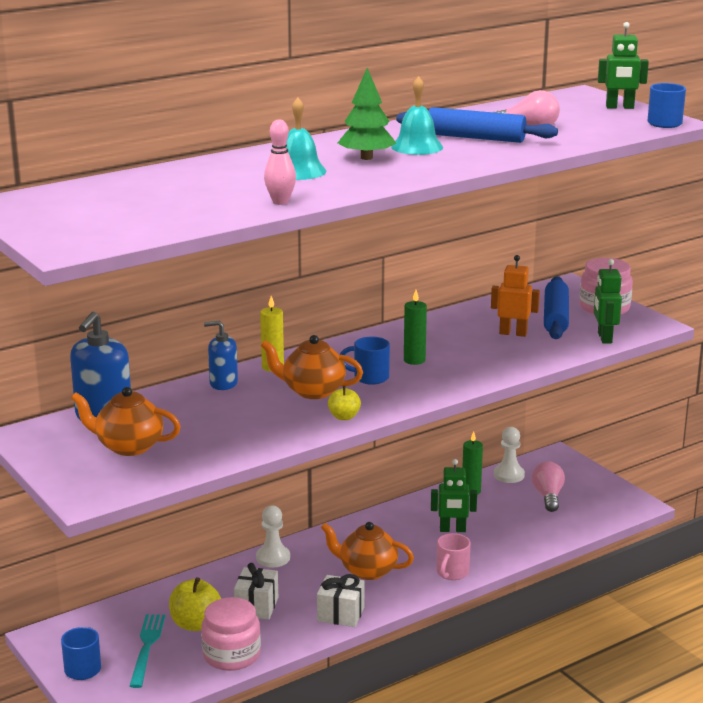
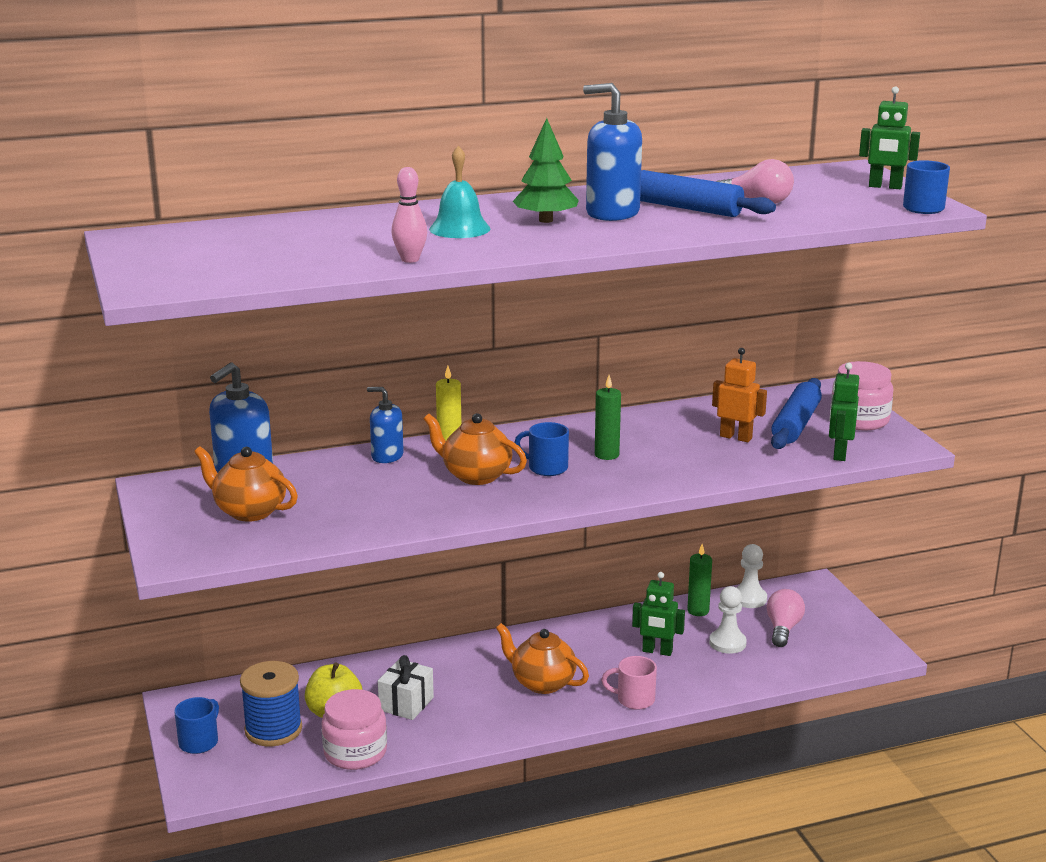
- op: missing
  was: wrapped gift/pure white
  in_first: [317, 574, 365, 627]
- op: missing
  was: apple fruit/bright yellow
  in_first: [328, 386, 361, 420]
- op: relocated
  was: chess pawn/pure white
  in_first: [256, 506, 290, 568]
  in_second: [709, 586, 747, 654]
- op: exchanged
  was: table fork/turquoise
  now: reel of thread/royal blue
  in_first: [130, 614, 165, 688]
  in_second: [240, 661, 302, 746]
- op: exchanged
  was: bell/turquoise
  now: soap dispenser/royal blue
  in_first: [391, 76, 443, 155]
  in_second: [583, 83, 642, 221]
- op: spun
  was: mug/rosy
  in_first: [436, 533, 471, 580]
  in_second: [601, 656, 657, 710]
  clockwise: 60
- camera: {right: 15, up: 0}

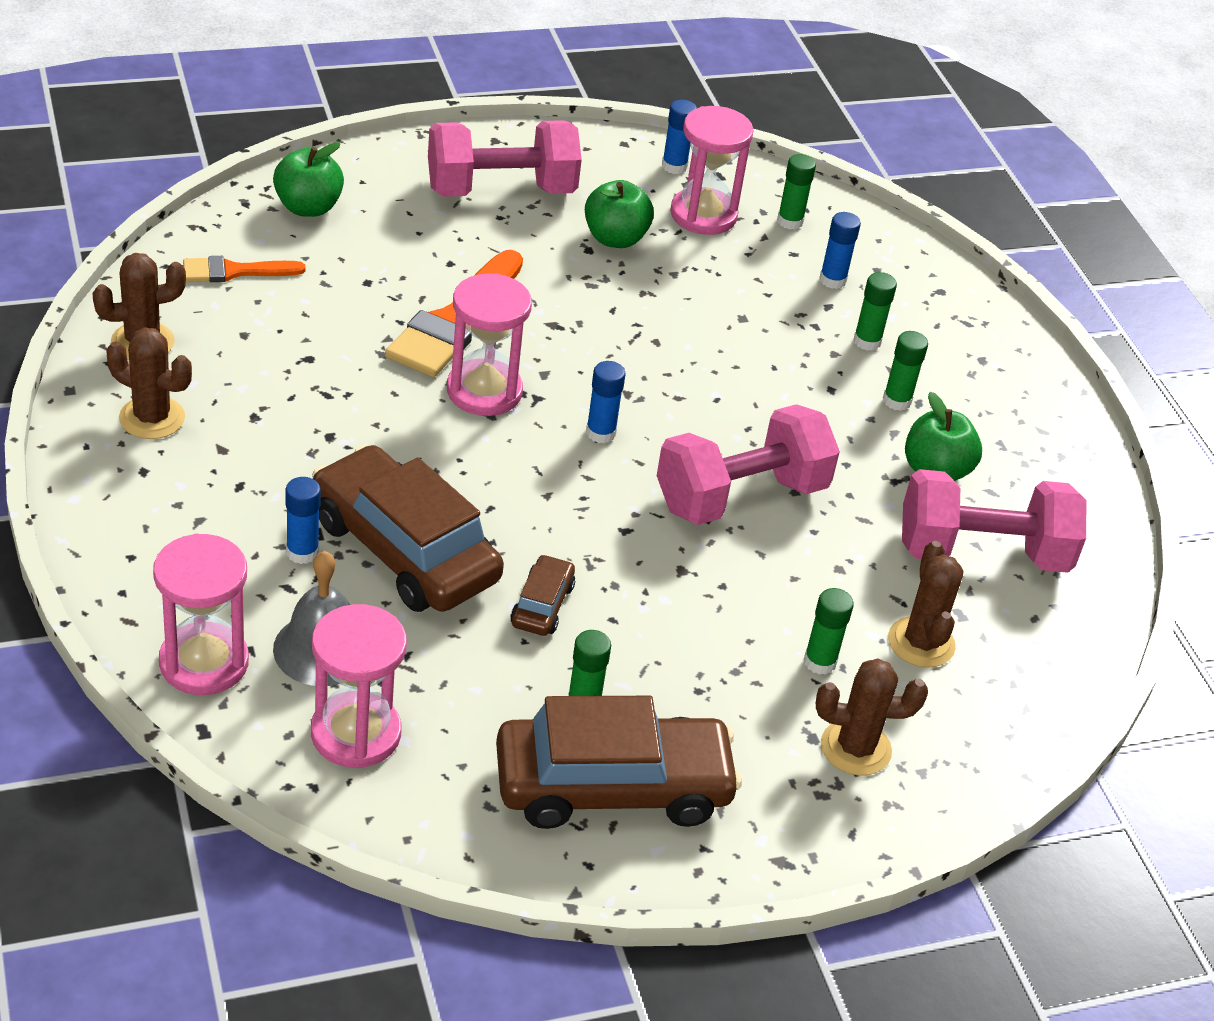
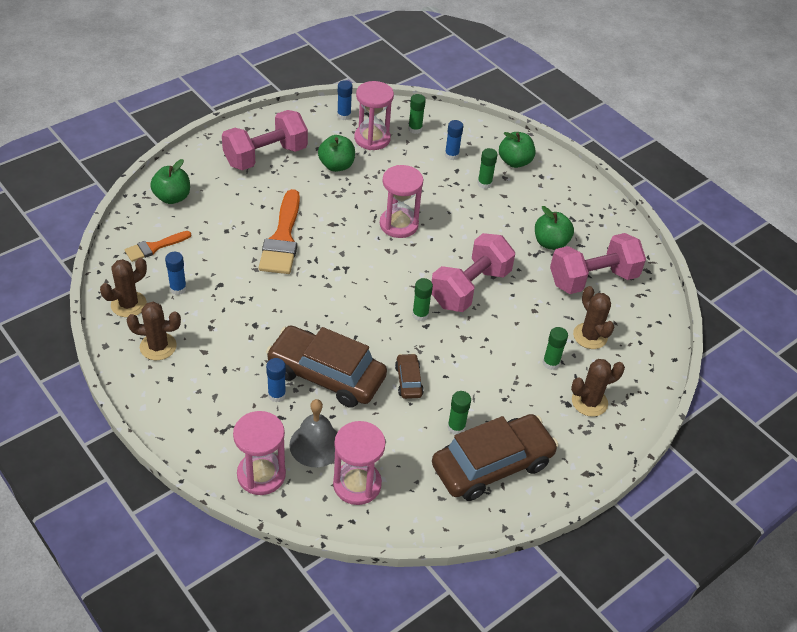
- op: appeared
  now: apple fruit/emerald
  in_second: [499, 132, 535, 168]
- op: relocated
  was: hourglass/rosy
  in_first: [447, 273, 532, 416]
  in_second: [380, 165, 424, 238]
- op: relocated
  was: glue/royal blue
  in_first: [586, 361, 626, 443]
  in_second: [165, 252, 187, 295]
- op: relocated
  was: glue/emerald
  in_first: [883, 331, 928, 411]
  in_second: [412, 278, 433, 321]
- camera: {right: -20, up: 5}

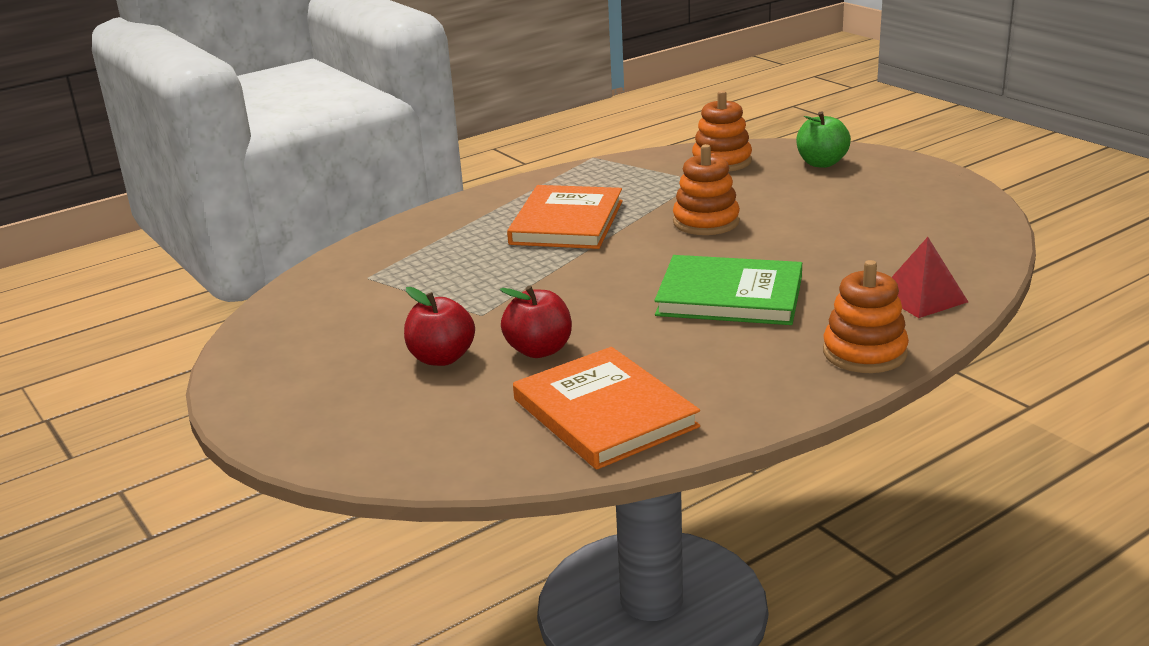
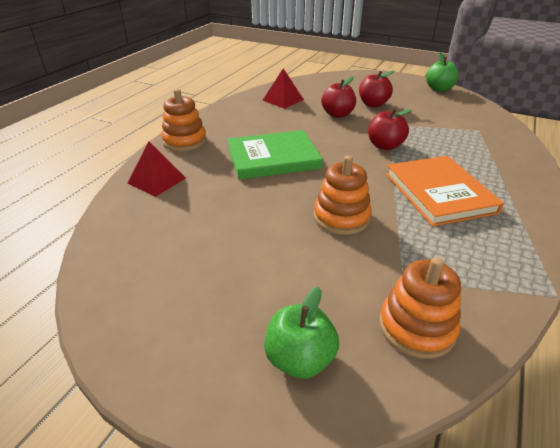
- op: appeared
  now: apple fruit/red
  in_second: [368, 108, 412, 150]
- op: appeared
  now: apple fruit/emerald
  in_second: [426, 53, 459, 92]
- op: exchanged
  was: hardcover/orange-coloured
  now: solid pyramid/red
  in_first: [513, 347, 700, 470]
  in_second: [262, 68, 304, 109]
- camera: {right: 150, up: 10}

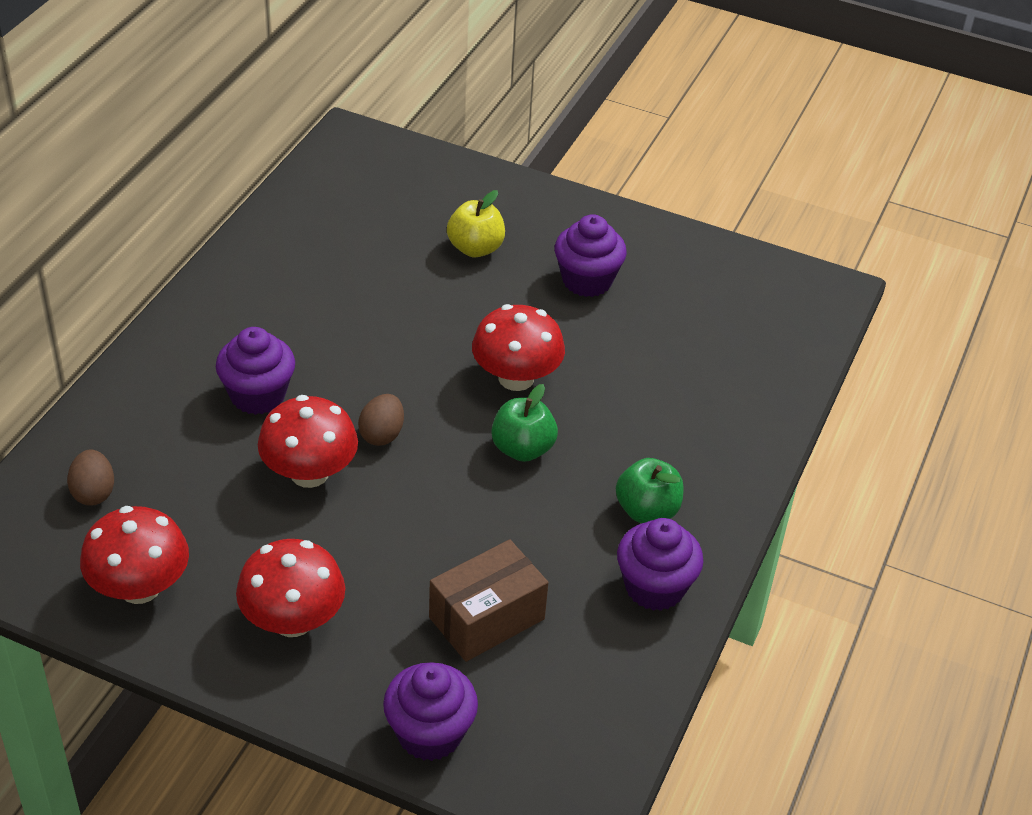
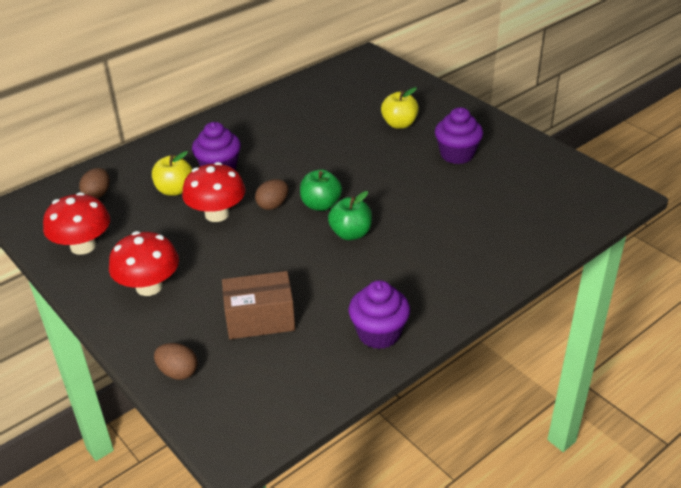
- op: missing
  was: fungus/red
  in_first: [472, 304, 565, 391]
- op: appeared
  now: apple fruit/bright yellow
  in_second: [152, 151, 192, 196]
- op: relocated
  was: apple fruit/emerald
  in_first: [616, 458, 684, 523]
  in_second: [300, 169, 342, 211]
- op: exchanged
  was: fairy cake/violet
  now: toy egg/dark brown
  in_first: [383, 662, 478, 761]
  in_second: [154, 343, 198, 380]
- camera: {right: 30, up: -5}

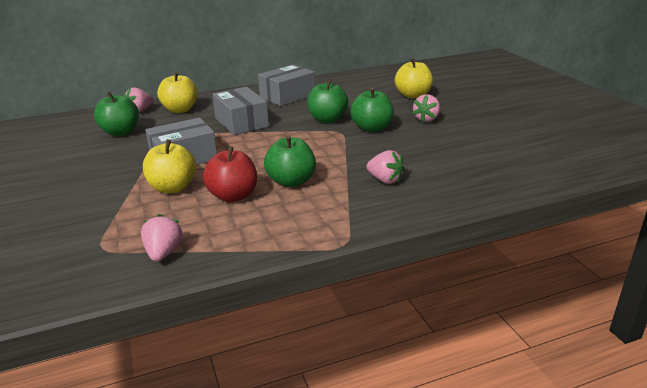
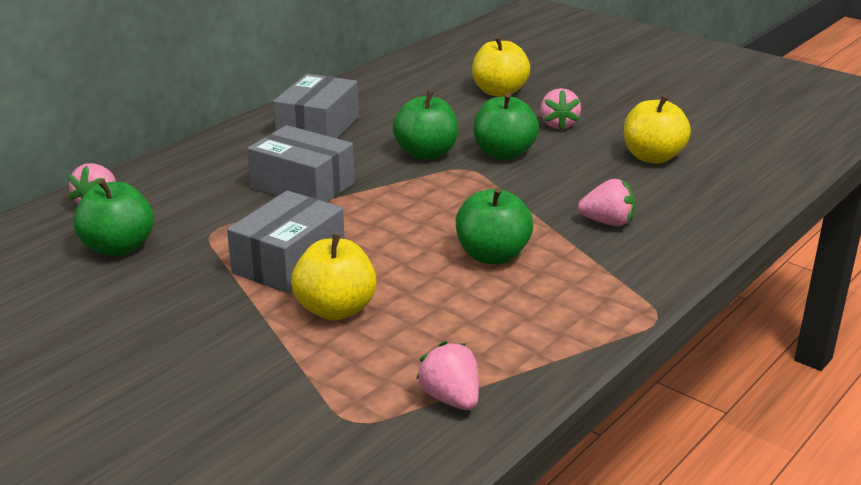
- op: missing
  was: apple fruit/red
  in_first: [203, 146, 257, 202]
- op: relocated
  was: apple fruit/bright yellow
  in_first: [157, 72, 198, 113]
  in_second: [624, 95, 691, 164]
- camera: {right: -30, up: 0}

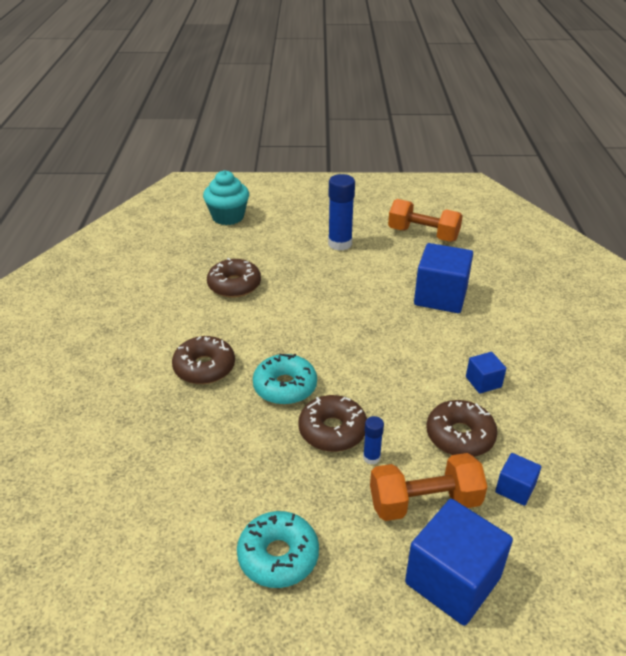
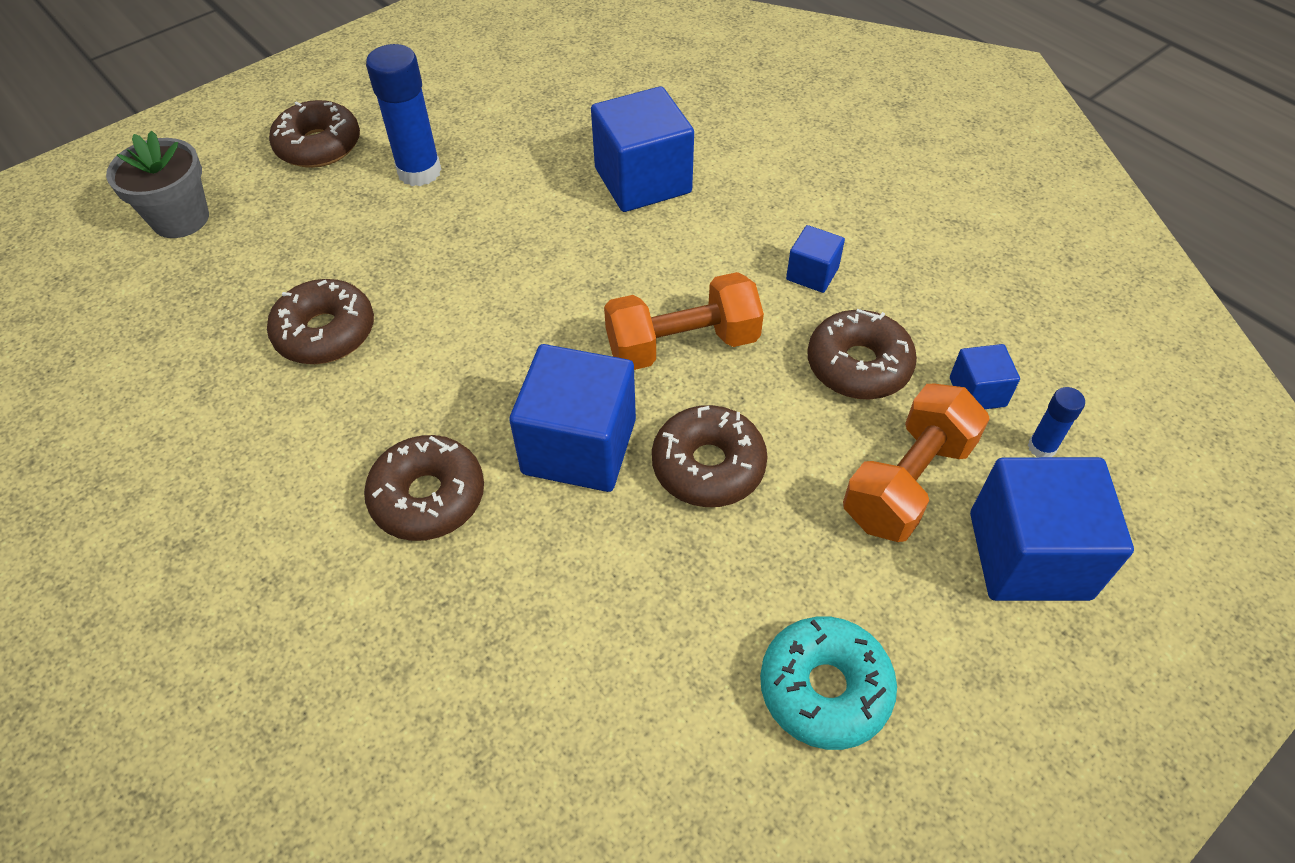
- op: appeared
  now: doughnut/dark brown
  in_second: [269, 100, 360, 168]
- op: relocated
  was: glue/royal blue
  in_first: [363, 416, 384, 464]
  in_second: [1028, 387, 1085, 457]
- op: relocated
  was: dumbbell/orange-coloured
  in_first: [388, 199, 463, 242]
  in_second: [604, 272, 764, 370]
- op: exchanged
  was: fairy cake/turquoise
  now: flower pot/grey
  in_first: [203, 170, 249, 225]
  in_second: [106, 131, 209, 238]
- op: exchanged
  was: doughnut/turquoise
  now: block/royal blue
  in_first: [253, 353, 317, 405]
  in_second: [509, 344, 636, 492]
- camera: {right: -40, up: 15}

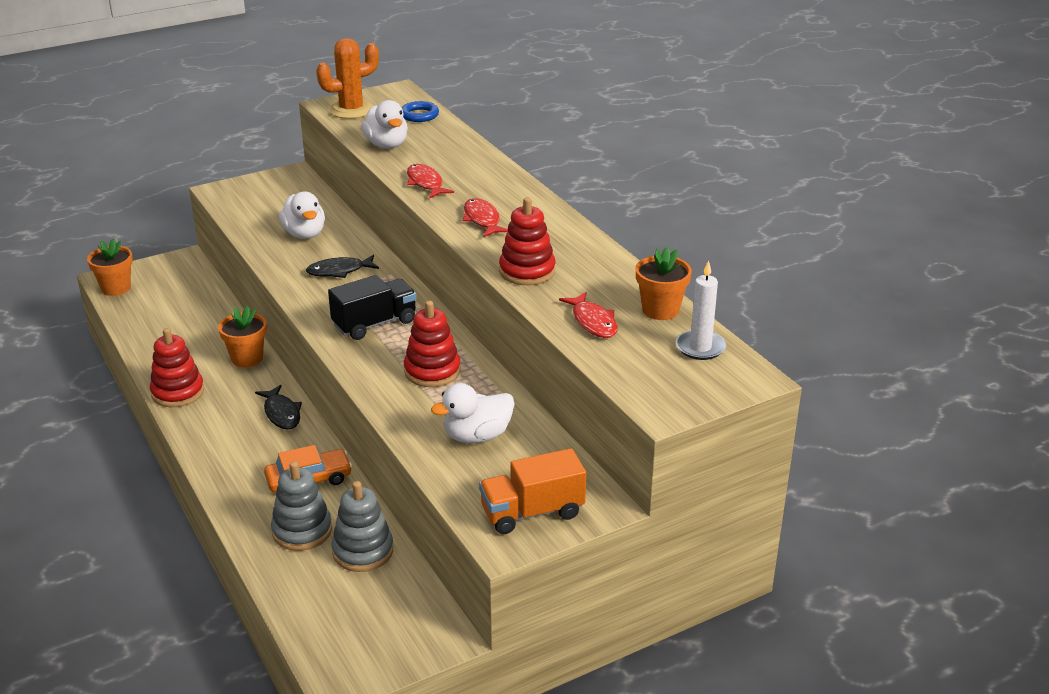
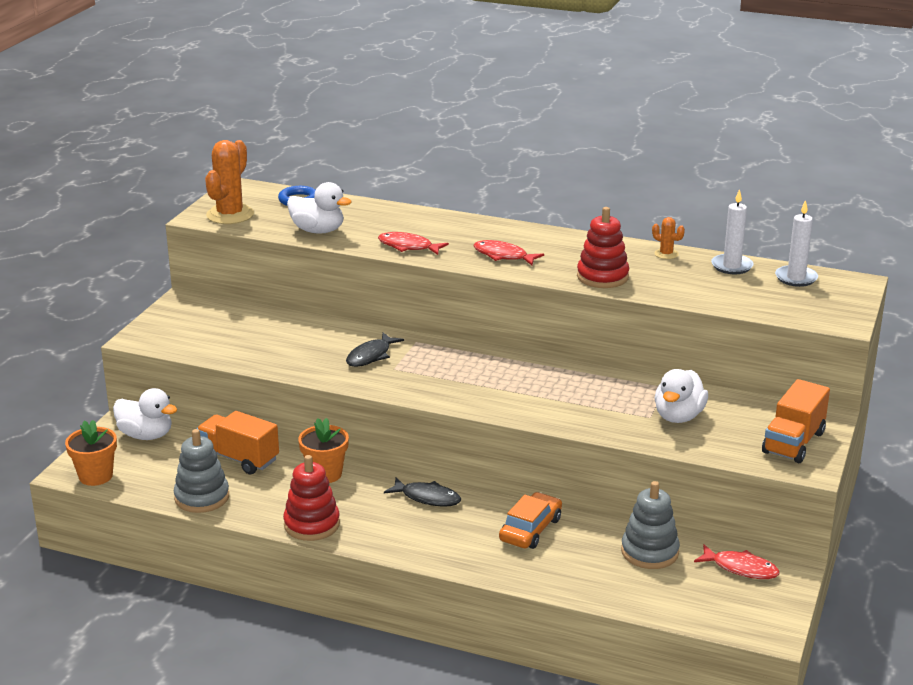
- op: missing
  was: lorry/ebony
  in_first: [328, 275, 417, 340]
- op: missing
  was: stacking rings/red
  in_first: [404, 301, 461, 387]
- op: appeared
  now: lorry/orange-coloured
  in_second: [197, 411, 279, 474]
- op: appeared
  now: cactus/orange-coloured
  in_second: [652, 217, 685, 259]
- op: relocated
  was: stacking rings/grey
  in_first: [271, 461, 332, 551]
  in_second: [174, 429, 229, 513]
- op: relocated
  was: toy duck/pure white
  in_first: [279, 191, 325, 239]
  in_second: [113, 388, 177, 440]
- op: relocated
  was: fish/red
  in_first: [559, 292, 617, 338]
  in_second: [694, 544, 780, 579]
- op: exchanged
  was: flower pot/orange-coloured
  now: candle/pure white
  in_first: [636, 247, 692, 320]
  in_second: [711, 189, 754, 274]
- camera: {right: -40, up: -5}

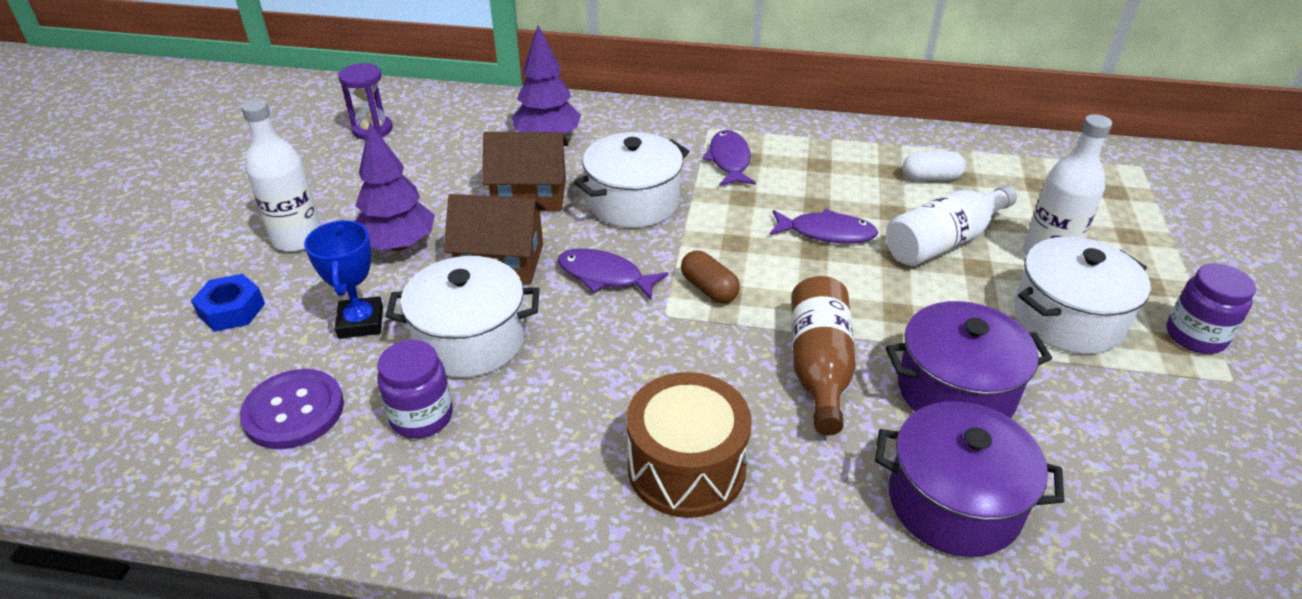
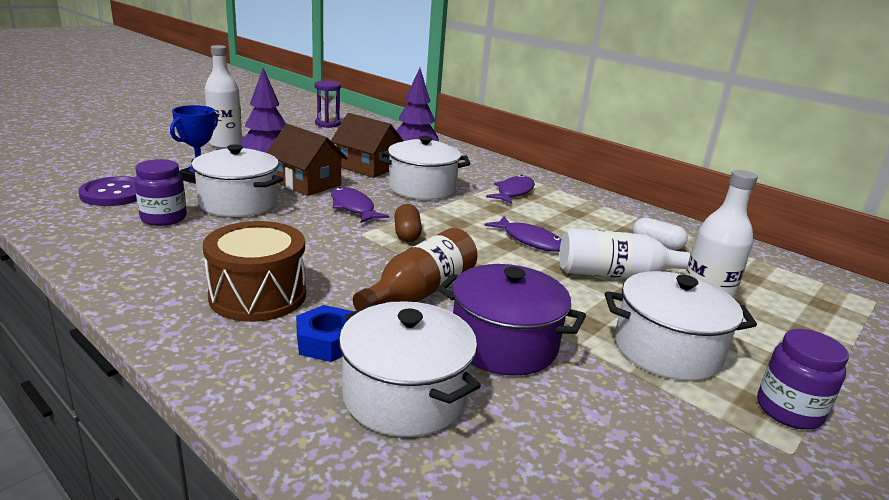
- op: relocated
  was: hex nut/royal blue
  in_first: [191, 274, 265, 332]
  in_second: [296, 305, 354, 362]
- op: colour
  was: stockpot/violet
  now: stockpot/pure white
  in_first: [875, 401, 1064, 557]
  in_second: [339, 301, 481, 437]
- camera: {right: 30, up: -15}

